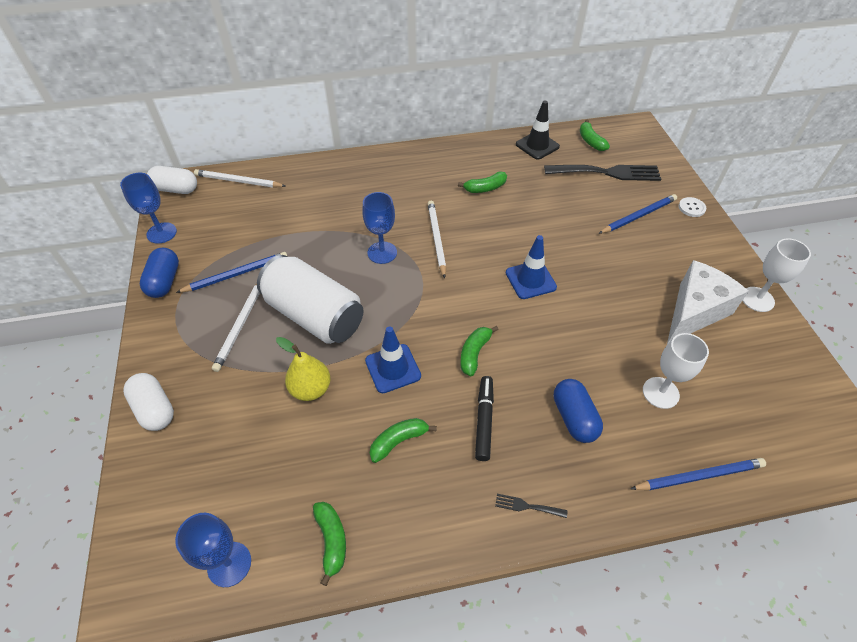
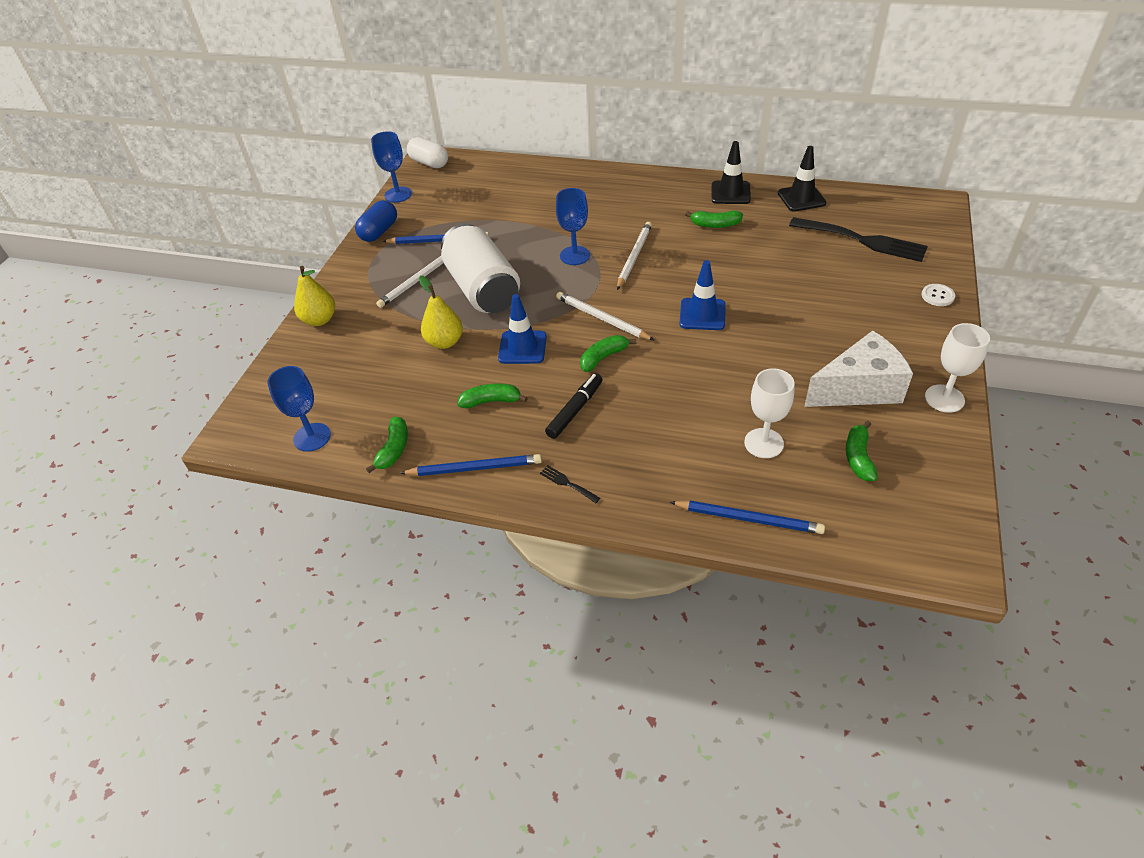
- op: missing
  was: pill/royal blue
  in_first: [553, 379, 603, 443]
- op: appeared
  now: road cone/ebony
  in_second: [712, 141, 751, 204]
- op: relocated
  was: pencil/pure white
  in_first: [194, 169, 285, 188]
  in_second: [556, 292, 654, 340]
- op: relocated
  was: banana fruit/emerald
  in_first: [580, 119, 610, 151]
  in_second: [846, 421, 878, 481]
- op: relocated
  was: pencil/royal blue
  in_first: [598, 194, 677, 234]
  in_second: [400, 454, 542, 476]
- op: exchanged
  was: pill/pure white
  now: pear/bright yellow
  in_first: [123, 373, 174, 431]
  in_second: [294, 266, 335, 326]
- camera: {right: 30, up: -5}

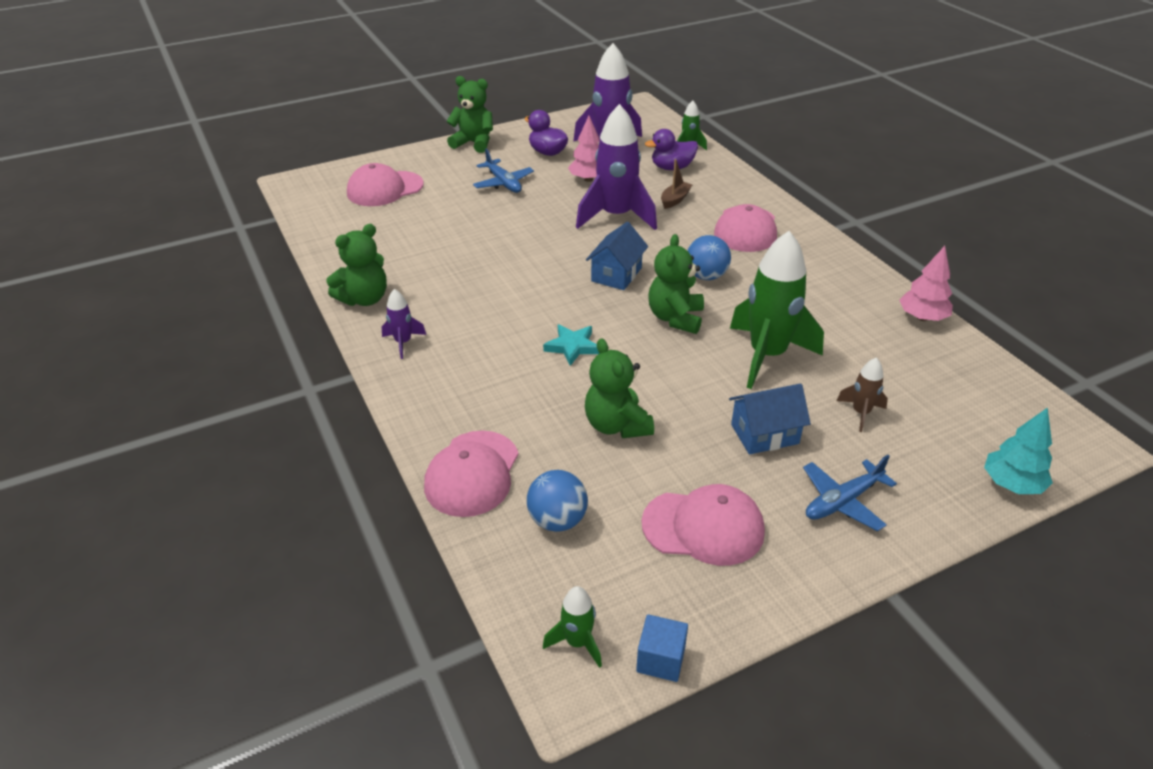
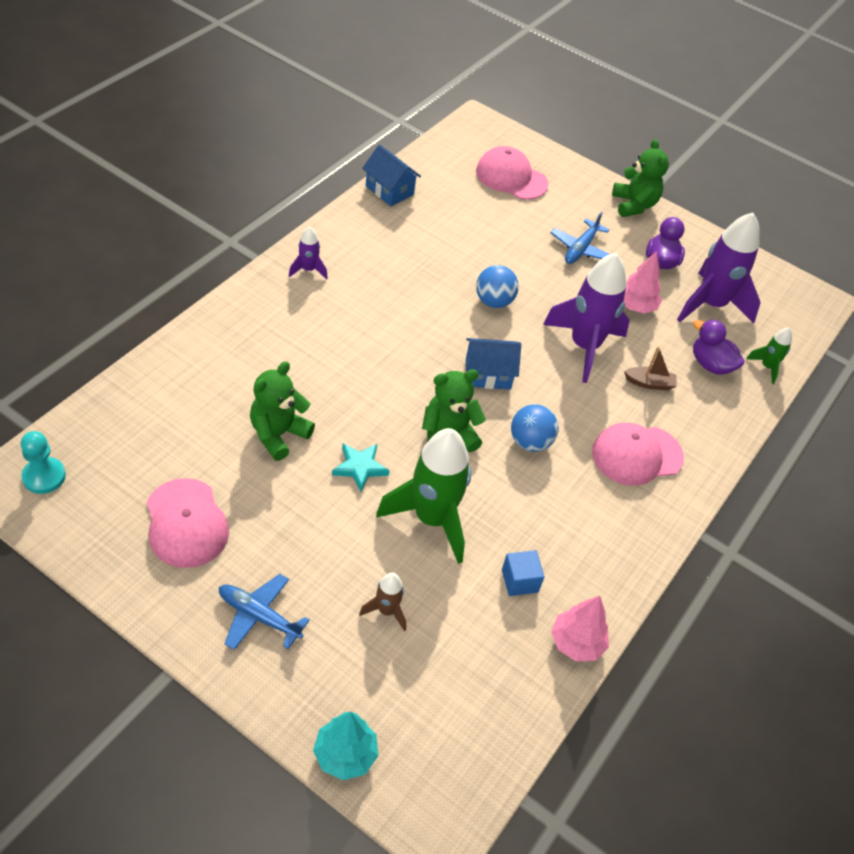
- op: missing
  was: teddy bear/emerald
  in_first: [326, 224, 387, 306]
- op: missing
  was: peaked cap/rosy
  in_first: [424, 431, 519, 517]
- op: relocated
  was: play ball/royal blue
  in_first: [527, 470, 588, 532]
  in_second: [476, 265, 519, 308]
- op: relocated
  was: star/turquoise
  in_first: [543, 325, 600, 366]
  in_second: [332, 444, 390, 492]
- op: relocated
  was: block/royal blue
  in_first: [636, 614, 688, 682]
  in_second: [502, 550, 544, 596]
- op: relocated
  was: house/royal blue
  in_first: [729, 384, 811, 455]
  in_second: [362, 145, 421, 206]
- op: exchanged
  was: rocket/emerald
  now: chess pawn/turquoise
  in_first: [543, 586, 602, 668]
  in_second: [21, 431, 66, 494]
- camera: {right: 55, up: 10}

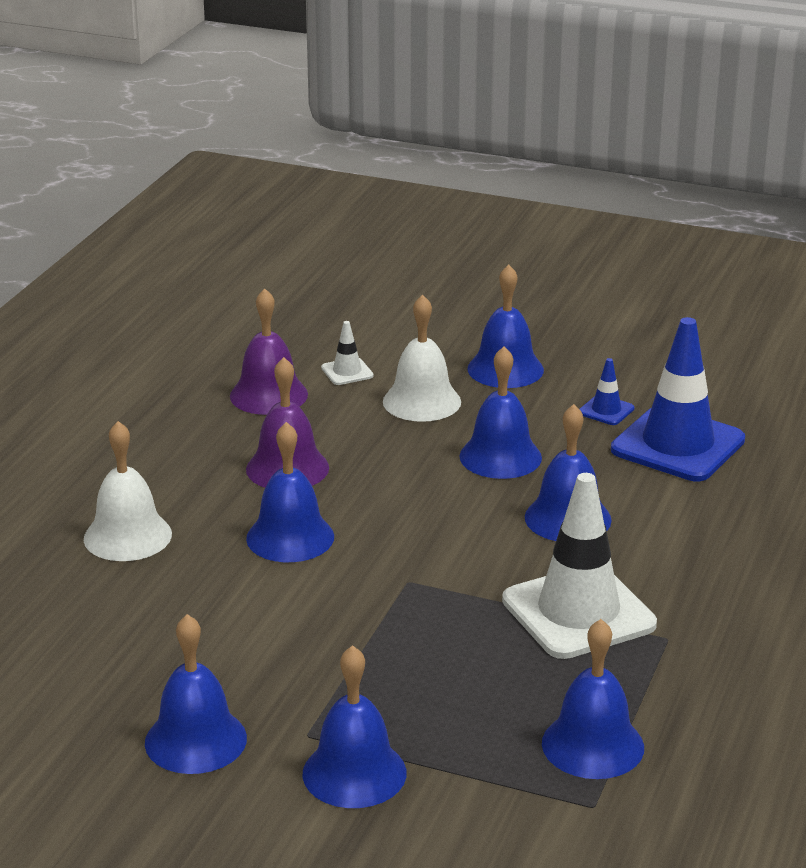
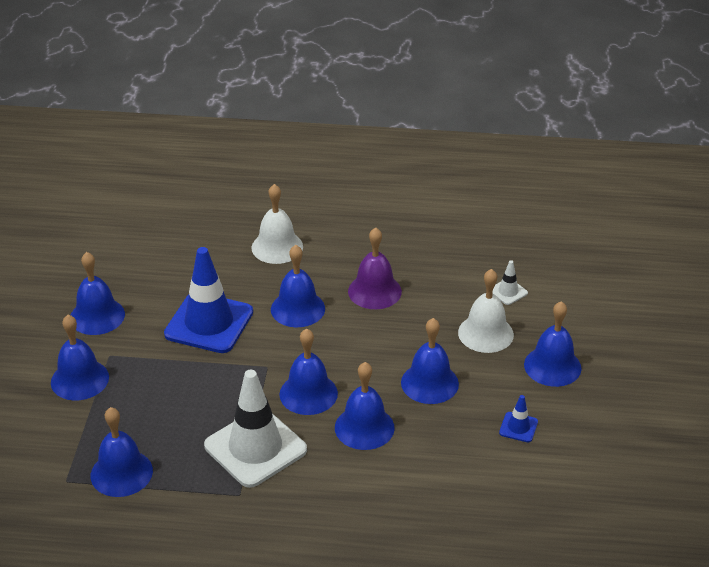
- op: missing
  was: bell/violet
  in_first: [230, 288, 308, 415]
- op: appeared
  now: bell/royal blue
  in_second: [279, 328, 338, 415]
- op: relocated
  was: road cone/royal blue
  in_first: [611, 317, 745, 481]
  in_second: [164, 247, 253, 353]
- camera: {right: 75, up: 10}

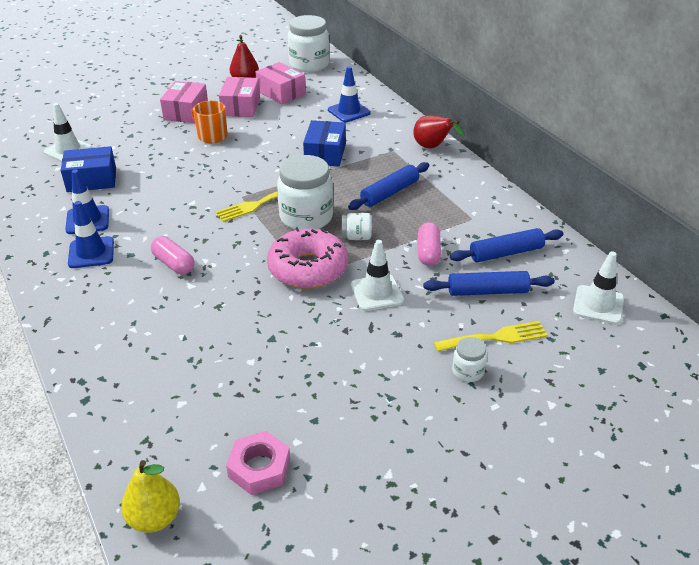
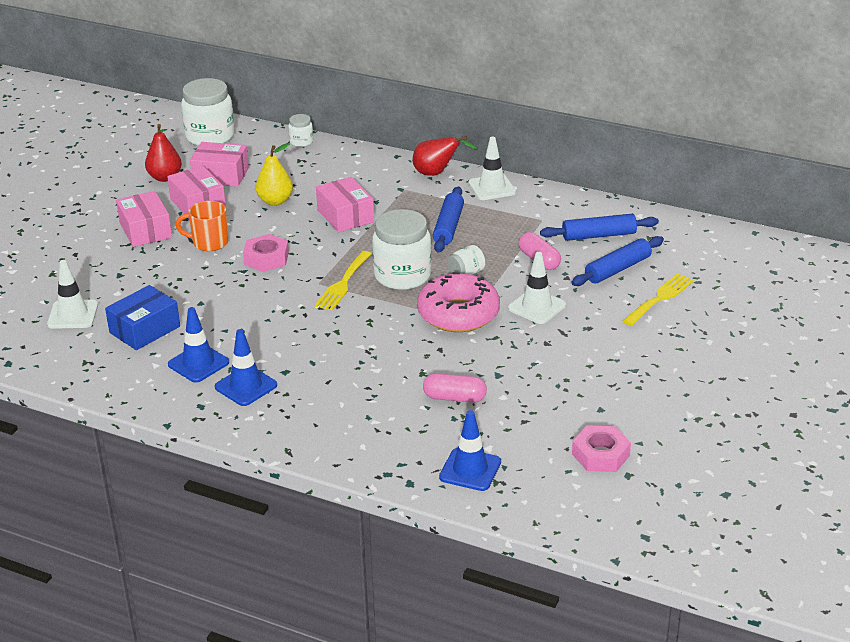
- op: appeared
  now: hex nut/rosy
  in_second: [243, 234, 289, 272]
- op: relocated
  was: pear/bright yellow
  in_first: [121, 460, 180, 533]
  in_second: [256, 143, 293, 206]
- op: relocated
  was: pill/rosy
  in_first: [151, 236, 195, 274]
  in_second: [423, 373, 487, 403]
- op: relocated
  was: road cone/royal blue
  in_first: [328, 66, 371, 122]
  in_second: [439, 410, 501, 491]
- op: relocated
  was: preserve jar/pure white
  in_first: [452, 337, 487, 382]
  in_second: [288, 114, 313, 147]
- op: relocated
  was: road cone/pure white
  in_first: [573, 252, 624, 324]
  in_second: [468, 137, 516, 200]
- op: colour
  was: box/royal blue
  now: box/rosy
  in_first: [303, 120, 346, 166]
  in_second: [316, 177, 374, 232]
- op: spun
  was: rolling pin/royal blue
  in_first: [450, 228, 564, 262]
  in_second: [540, 214, 659, 241]
  clockwise: 45
- camera: {right: -35, up: -5}

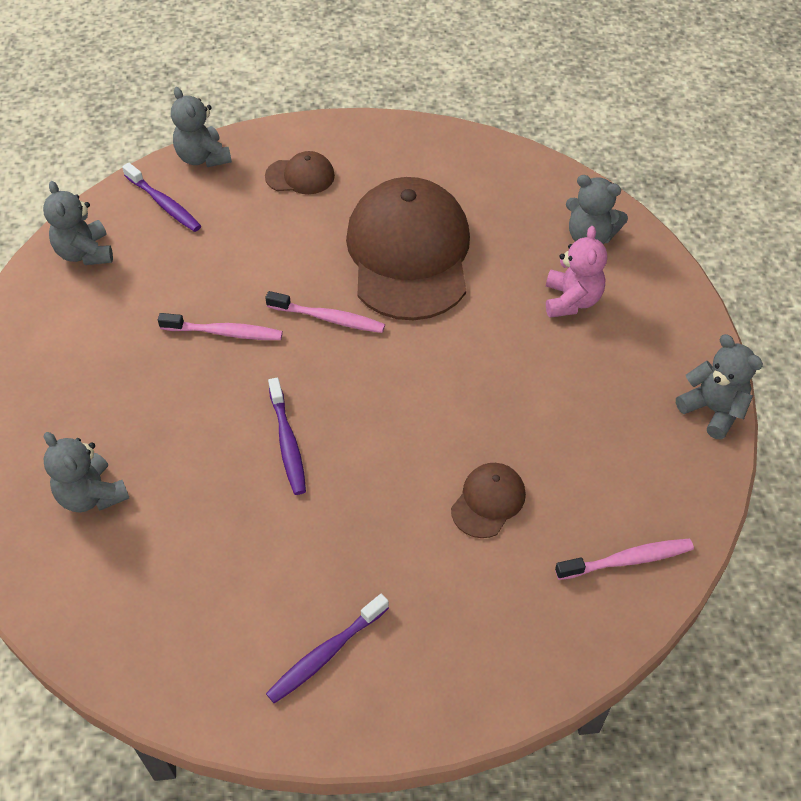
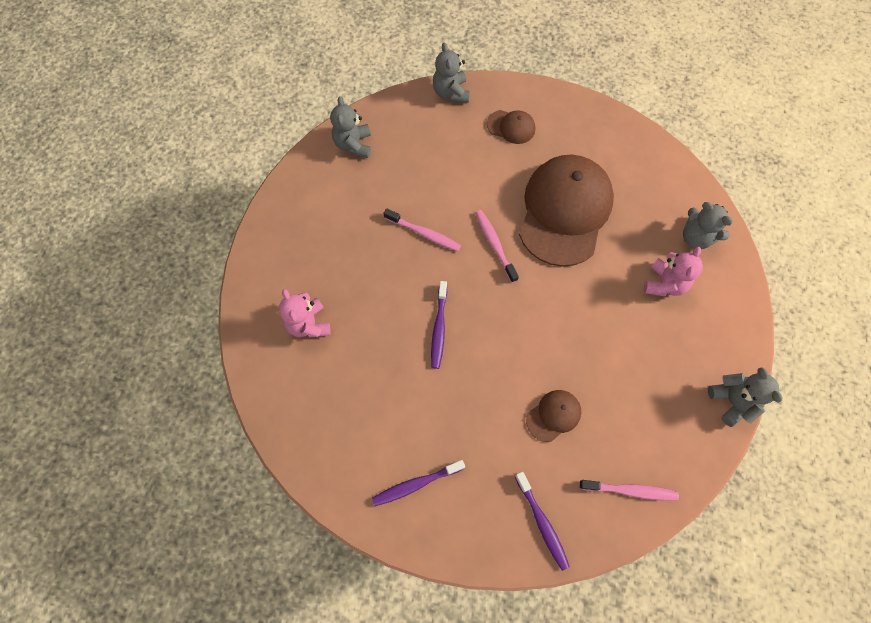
- op: relocated
  was: toothbrush/violet
  in_first: [122, 163, 201, 232]
  in_second: [515, 472, 570, 571]
- op: colour
  was: teddy bear/grey
  now: teddy bear/rosy
  in_first: [44, 432, 129, 512]
  in_second: [279, 289, 331, 337]
- op: spun
  was: toothbrush/rosy
  in_first: [265, 291, 385, 333]
  in_second: [475, 210, 519, 283]
  clockwise: -150
- camera: {right: 20, up: 15}

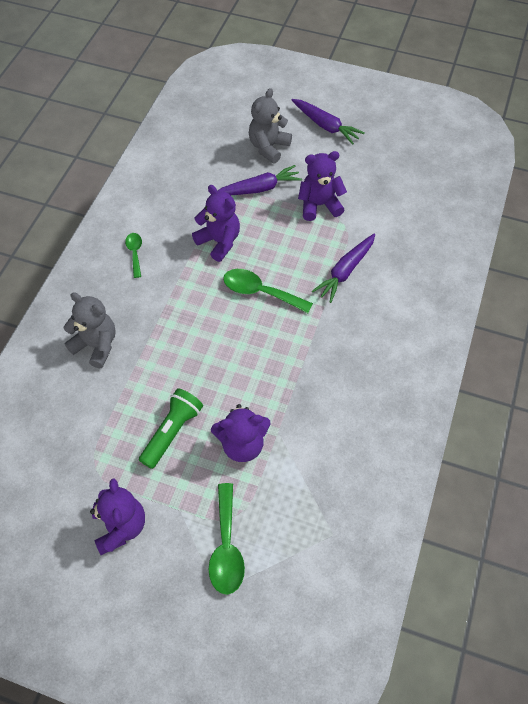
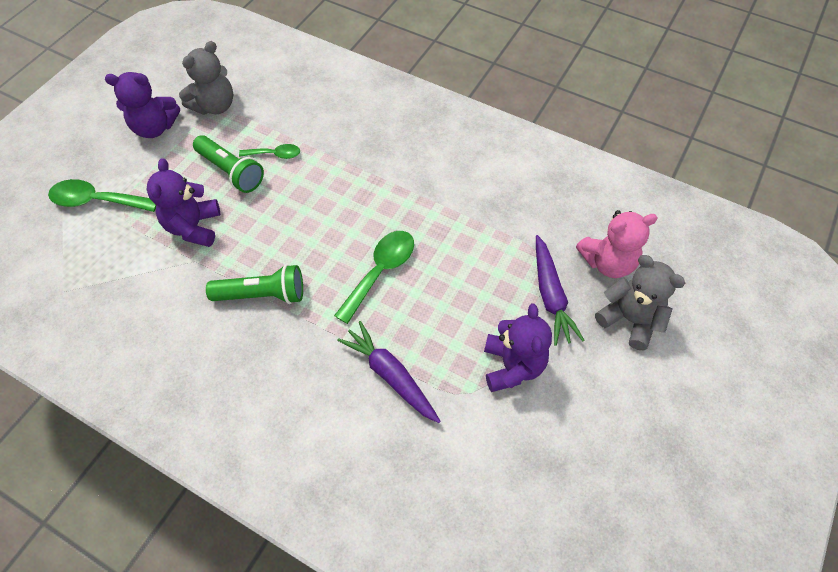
- op: missing
  was: teddy bear/violet
  in_first: [192, 185, 240, 262]
- op: missing
  was: toy carrot/violet
  in_first: [292, 99, 364, 145]
- op: appeared
  now: flashlight/emerald
  in_second: [206, 264, 303, 304]
- op: appeared
  now: teddy bear/rosy
  in_second: [576, 210, 658, 278]
- op: relocated
  was: teddy bear/grey
  in_first: [64, 292, 116, 369]
  in_second: [179, 41, 233, 115]
- op: relocated
  was: tablespoon/emerald
  in_first: [125, 233, 142, 278]
  in_second: [239, 144, 300, 159]
- camera: {right: 100, up: 0}

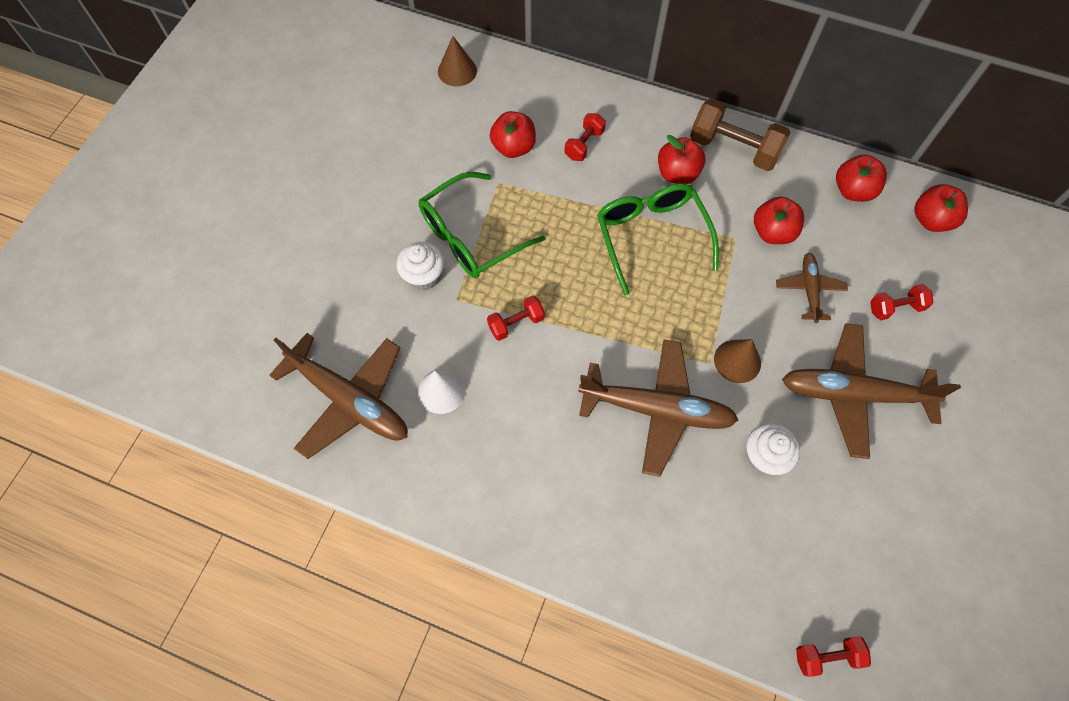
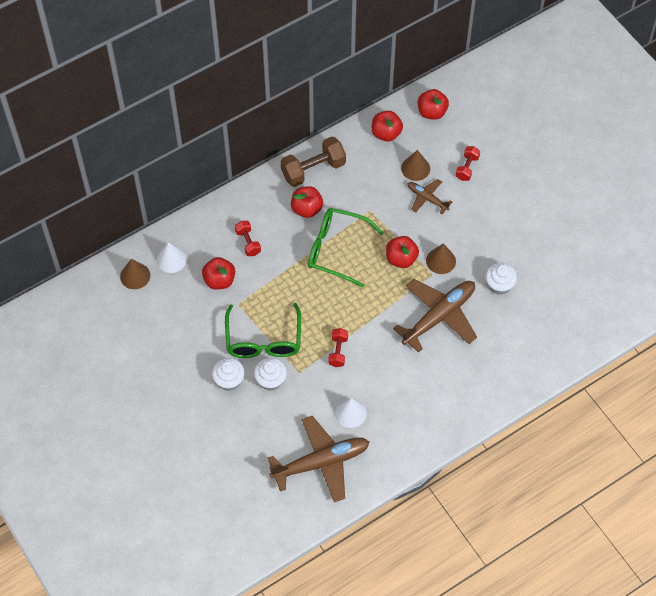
- op: missing
  was: plane/dark brown
  in_first: [782, 324, 961, 459]
- op: missing
  was: dumbbell/red
  in_first: [796, 636, 871, 677]
- op: appeared
  now: cone/pure white
  in_second: [157, 242, 187, 273]
- op: appeared
  now: fairy cake/pure white
  in_second: [212, 358, 245, 391]
- op: appeared
  now: cone/dark brown
  in_second: [401, 150, 430, 181]
- op: relocated
  was: apple fruit/red
  in_first: [754, 196, 804, 244]
  in_second: [386, 236, 419, 268]
- camera: {right: -55, up: -5}

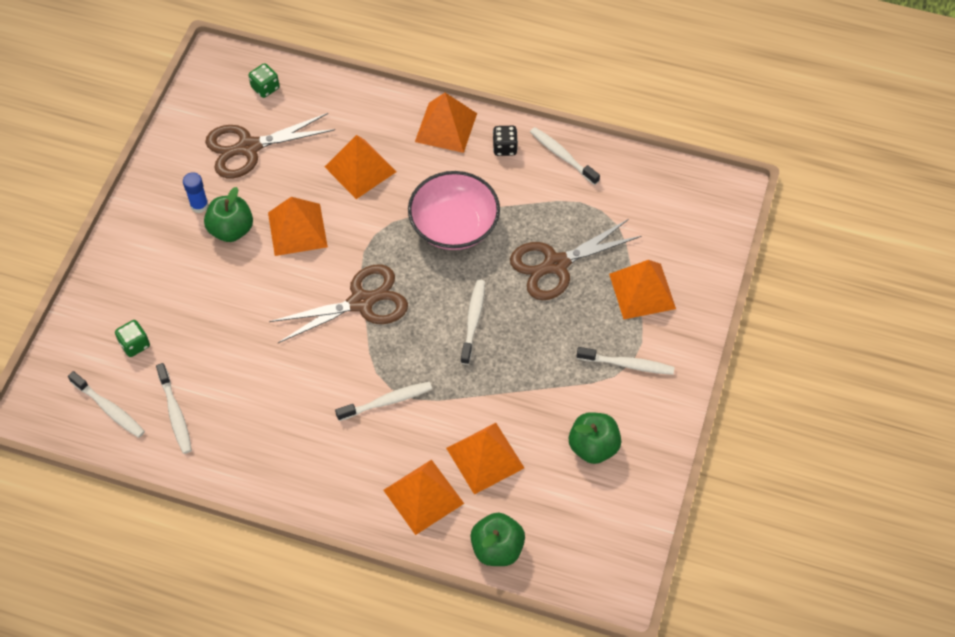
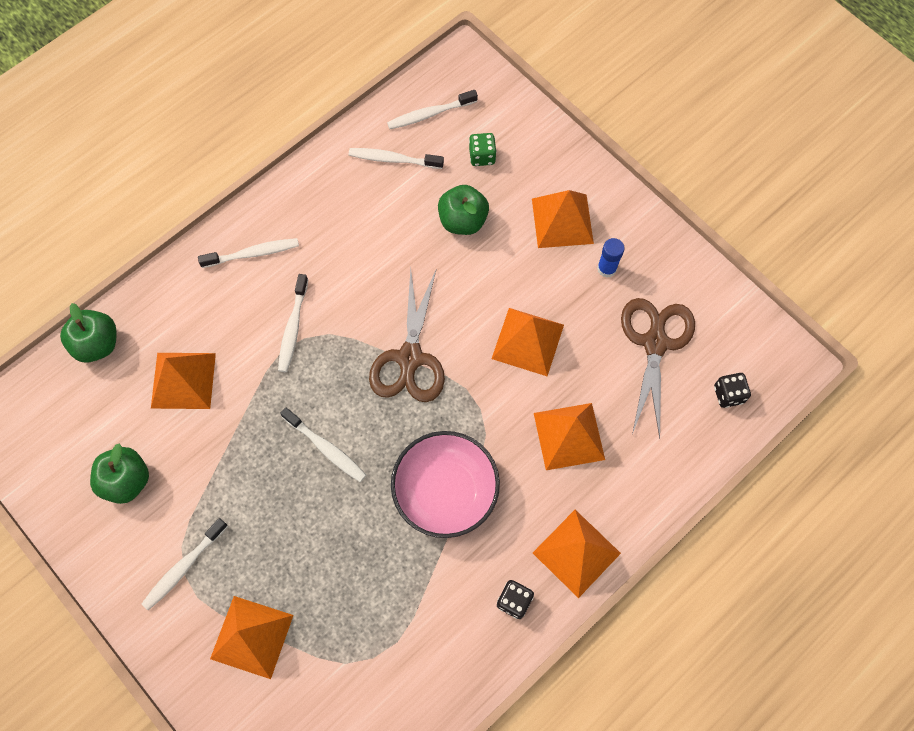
- op: missing
  was: shears/dark brown
  in_first: [510, 219, 641, 300]
- op: relocated
  was: apple fruit/emerald
  in_first: [204, 187, 253, 242]
  in_second: [438, 185, 489, 235]
- op: relocated
  was: solid pyramid/orange-coloured
  in_first: [383, 459, 464, 535]
  in_second: [532, 190, 594, 248]
- op: relocated
  was: toothbrush/pure white
  in_first: [530, 127, 600, 185]
  in_second: [198, 238, 299, 268]
- op: colour
  was: dice/emerald
  now: dice/ebony
  in_first: [248, 63, 280, 98]
  in_second: [714, 373, 751, 408]
- camera: {right: 120, up: 10}

